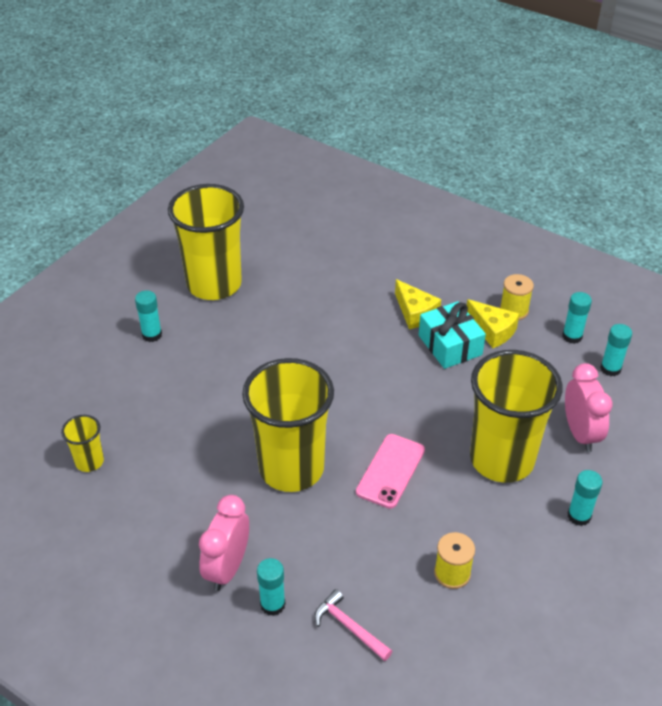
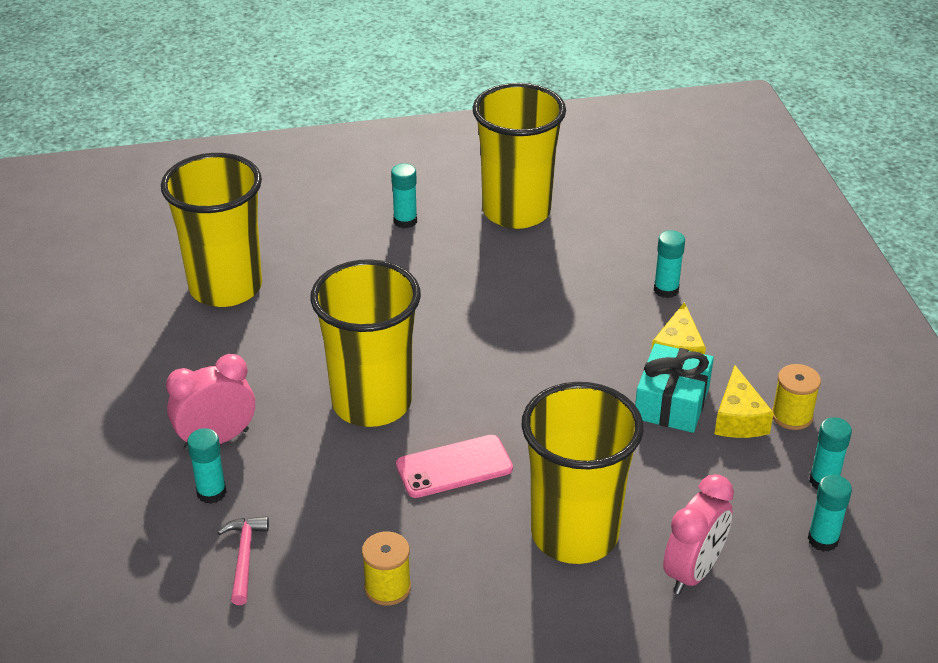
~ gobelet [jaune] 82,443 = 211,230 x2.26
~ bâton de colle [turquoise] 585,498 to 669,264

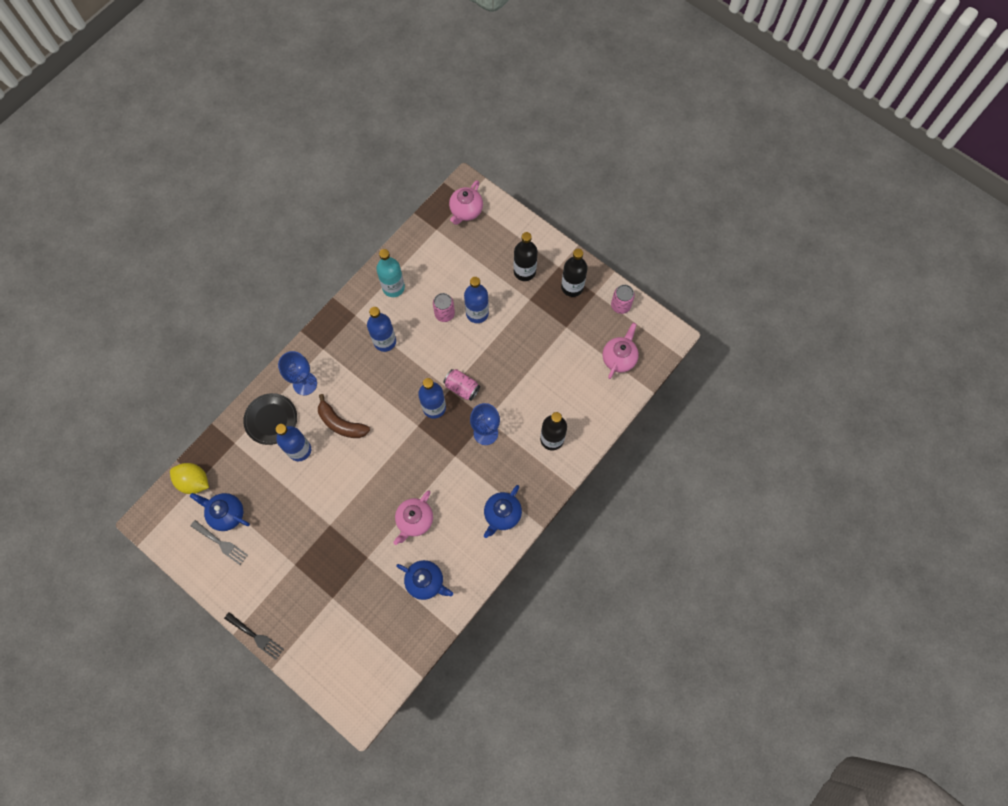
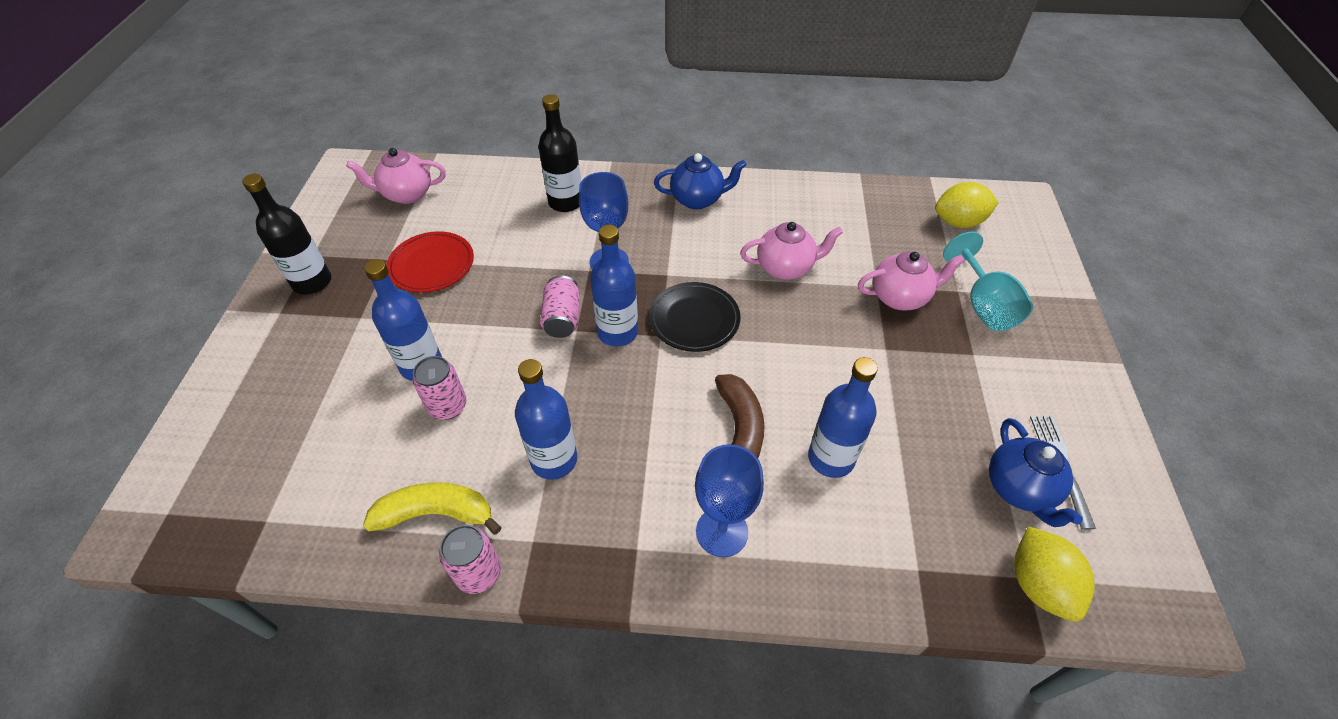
- fourchette [noir] 254,636
~ assiette [noir] 270,419 to 694,317
~ bouteille [turquoise] 390,273 to banane [jaune] 432,508
- théière [bleu] 424,580
~ théière [rose] 466,202 to 911,280
- bouteille [noir] 526,256
~ canette [rose] 623,299 to 470,559
+ assiette [rouge] 430,262
+ citron [jaune] 967,205
+ verre à pied [turquoise] 988,281

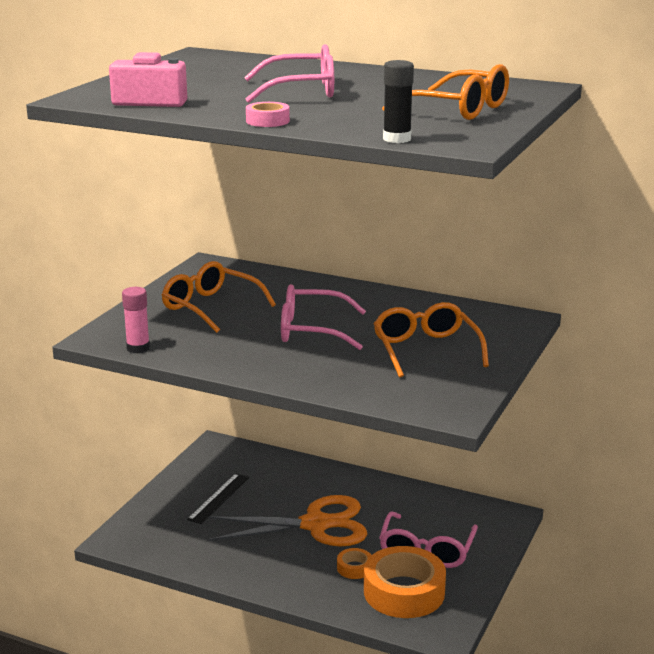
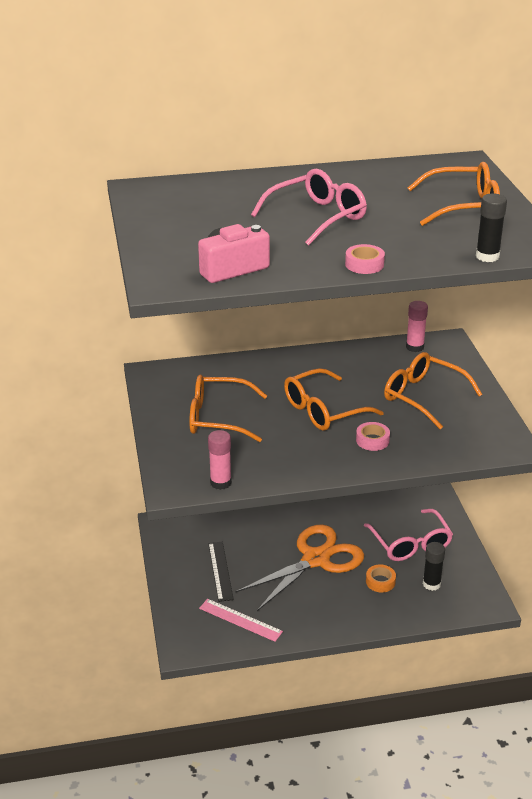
~ lunettes [rose] 323,317 to lunettes [orange] 334,399
~ ruban adhésif [orange] 405,582 to bâton de colle [noir] 434,566
+ règle [rose] 241,620
+ ruban adhésif [rose] 373,436
+ bâton de colle [rose] 417,326

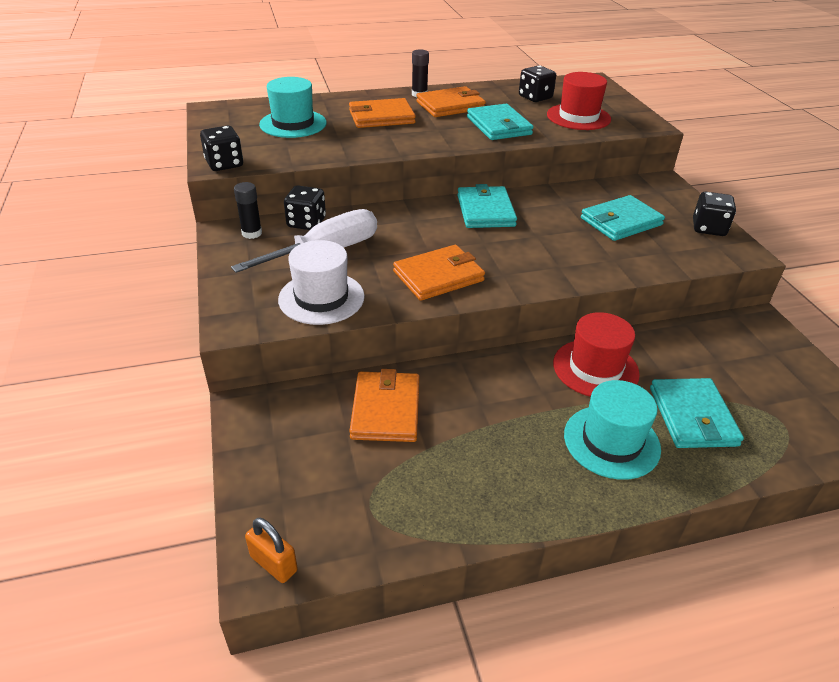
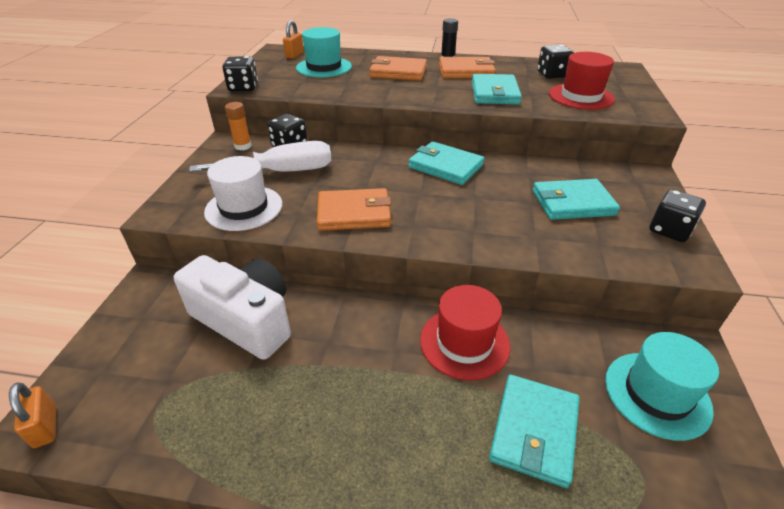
~ bâton de colle [noir] 248,210 to bâton de colle [orange] 238,126
~ portefeuille [orange] 384,405 to appareil photo [blanc] 232,307
~ portefeuille [turquoise] 487,206 = 446,163 75 degrees counterclockwise
~ chapeau [turquoise] 612,430 to 662,386
+ cadenas [orange] 293,39

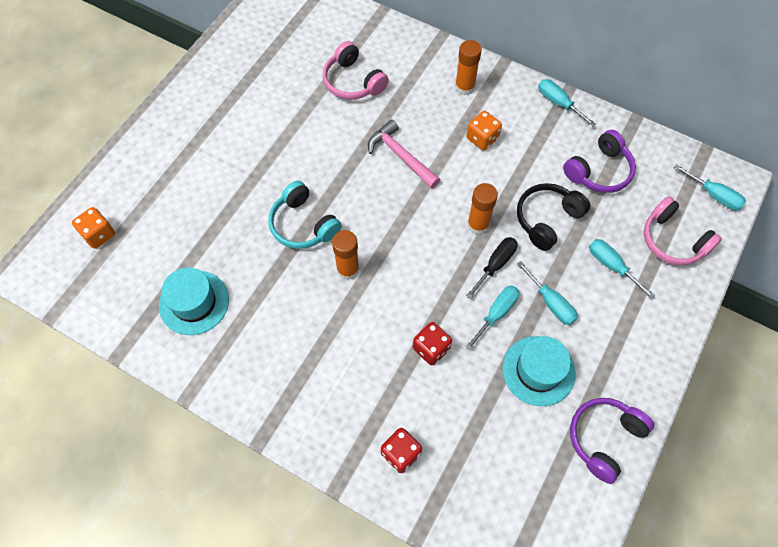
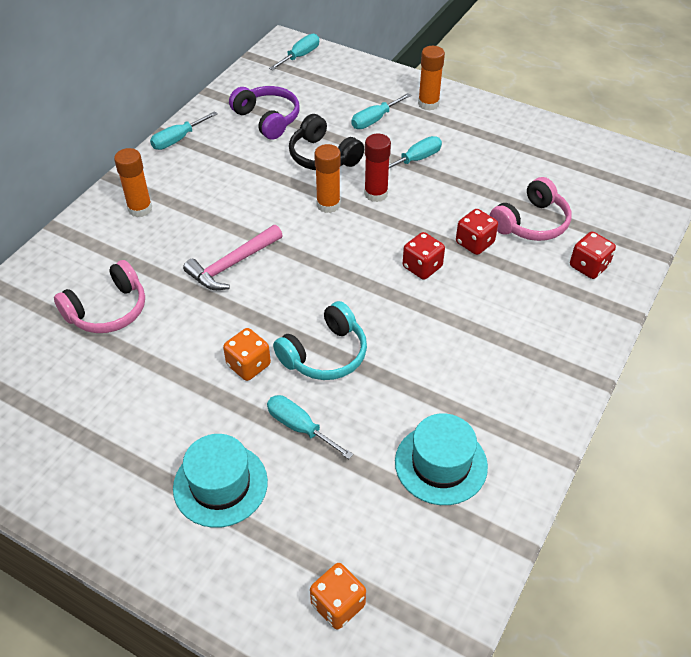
~ bâton de colle [orange] 346,255 to 431,78
~ tournevis [turquoise] 492,318 to 310,427
~ dé [orange] 484,130 to 247,354
~ tournevis [noir] 492,268 to bâton de colle [rouge] 377,168
~ chapeau [turquoise] 539,371 to 220,481
- casque audio [violet] 612,441
~ casque audio [rose] 683,231 to 531,209
+ dé [rouge] 424,256

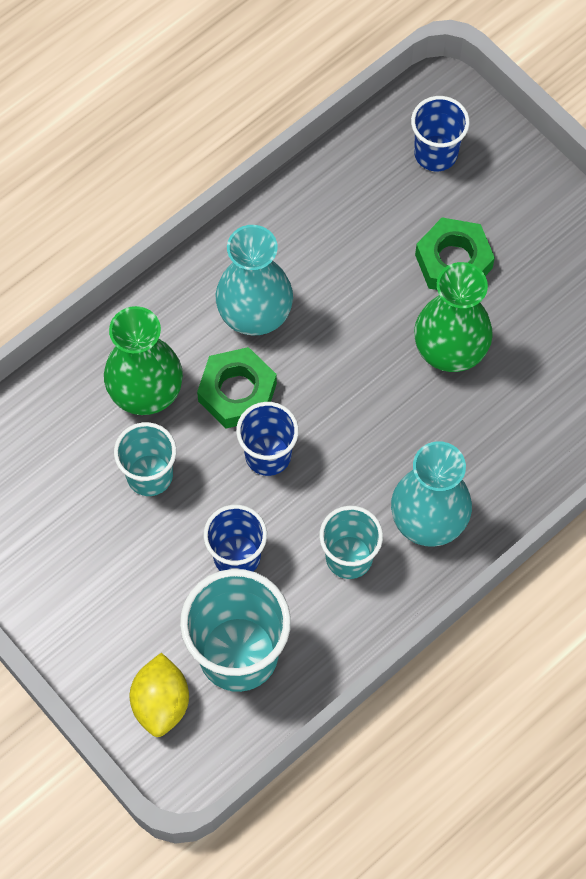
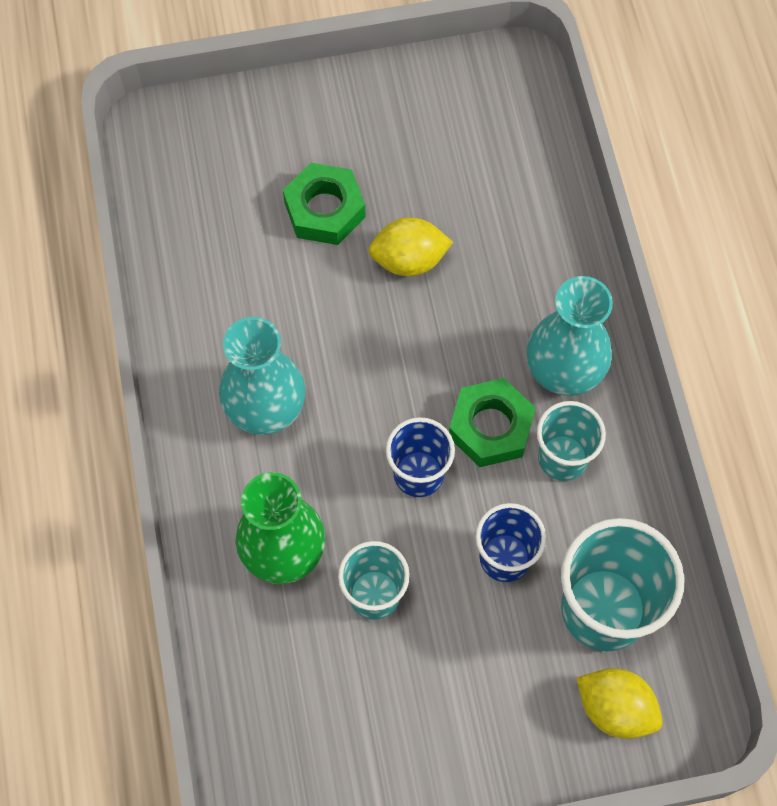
~ écrou [vert] 237,388 to 492,422
- gobelet [bleu] 440,133
~ vase [vert] 453,317 to citron [jaune] 410,247

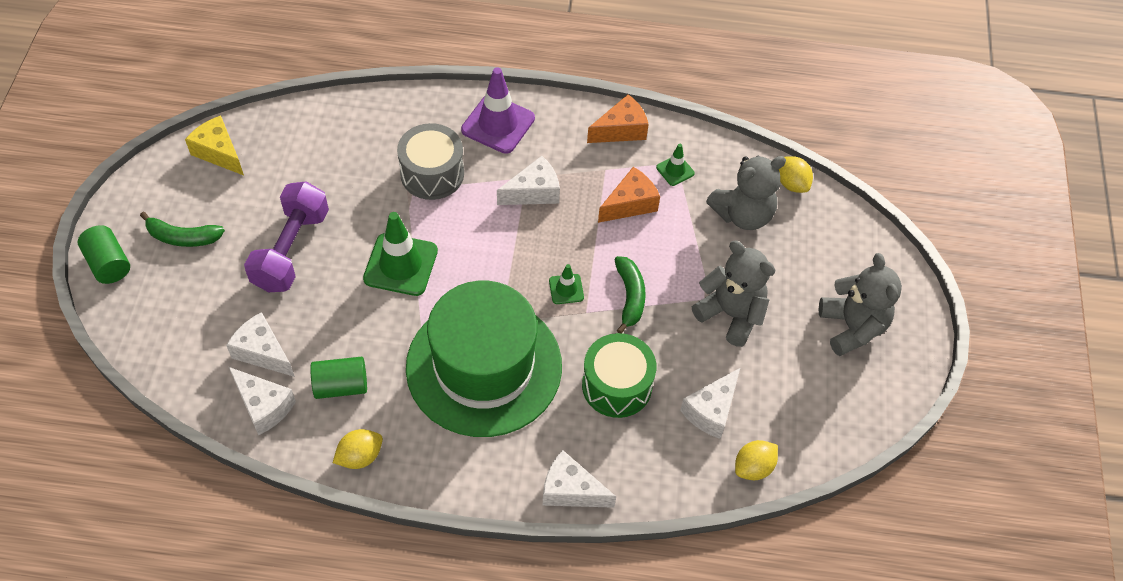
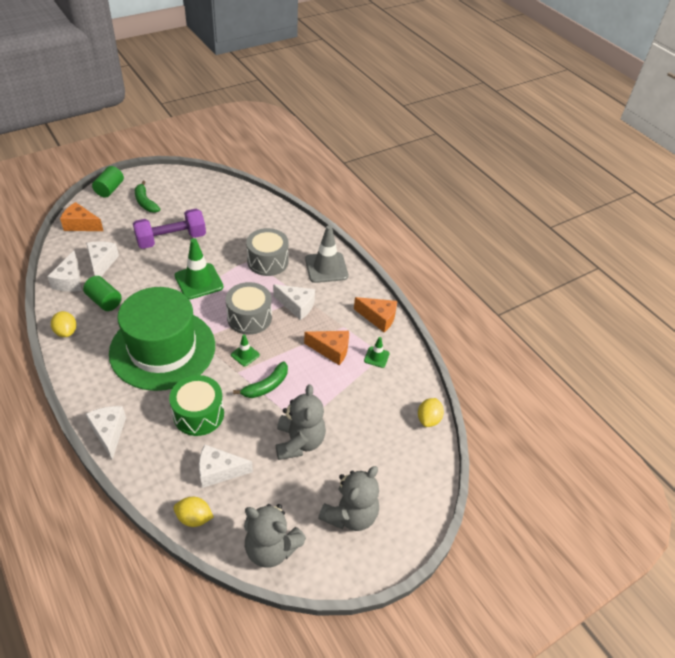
- fromage [jaune] 214,145
~ citron [jaune] 358,449 = 63,324 45 degrees clockwise
~ cône de chantier [violet] 498,110 to cône de chantier [gris] 326,254
~ ours en peluche [gris] 746,193 to 275,536
+ fromage [orange] 81,216
+ tambour [gris] 249,308

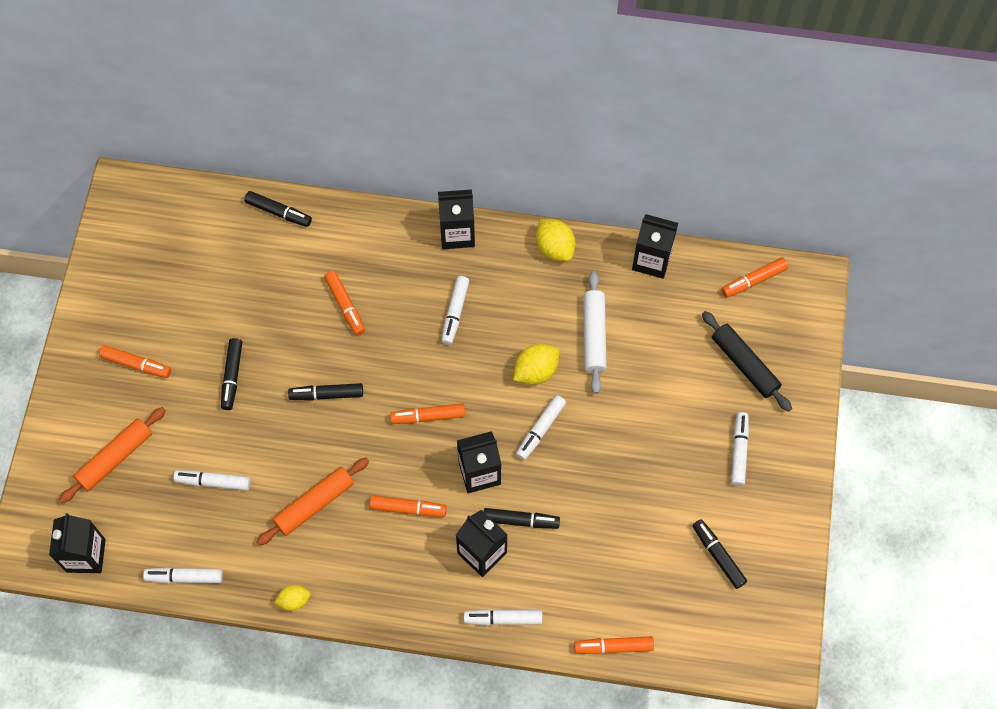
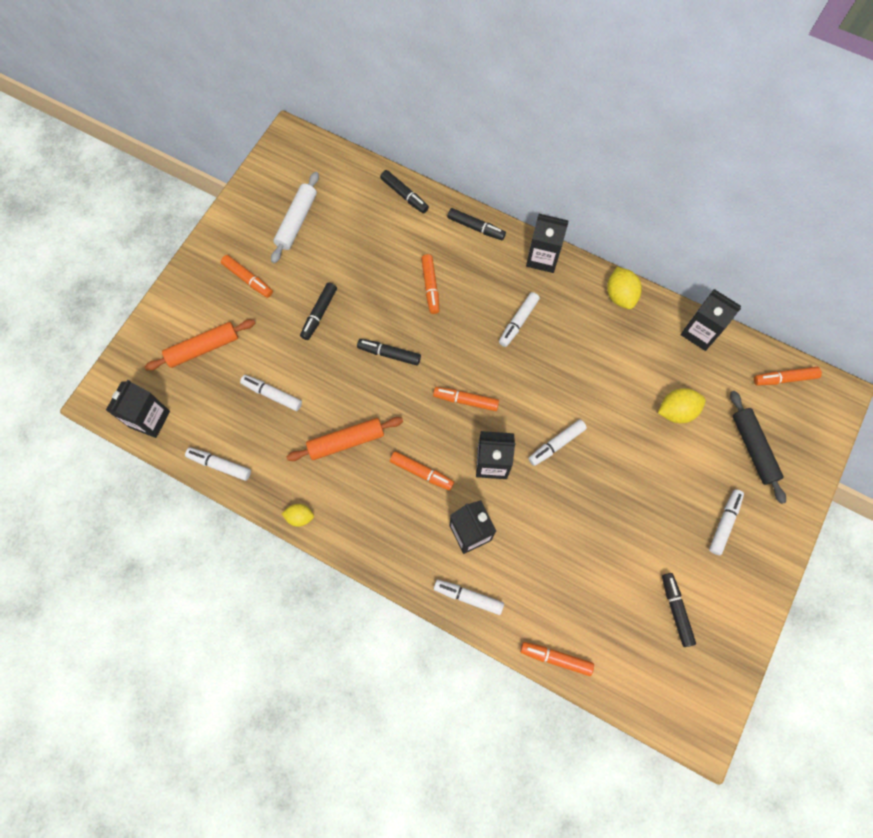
~ feutre [noir] 522,518 to 476,224
~ citron [jaune] 536,364 to 682,405
~ rouleau à pâtisserie [blanc] 595,332 to 295,217

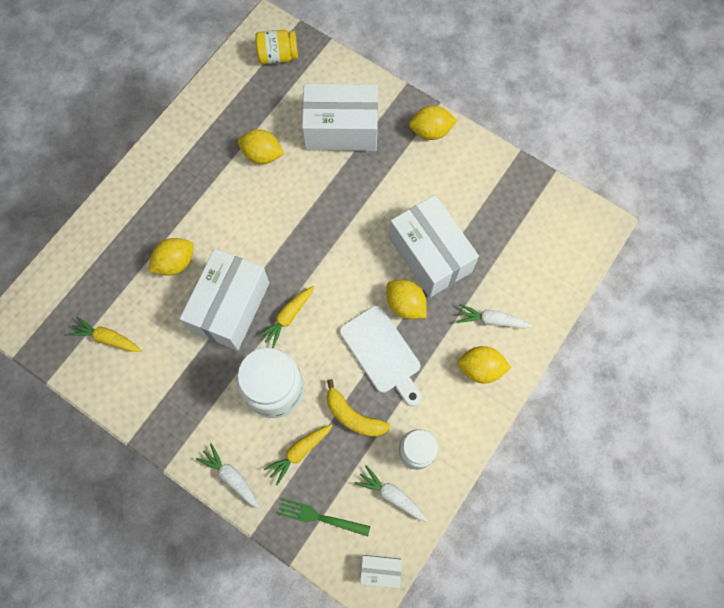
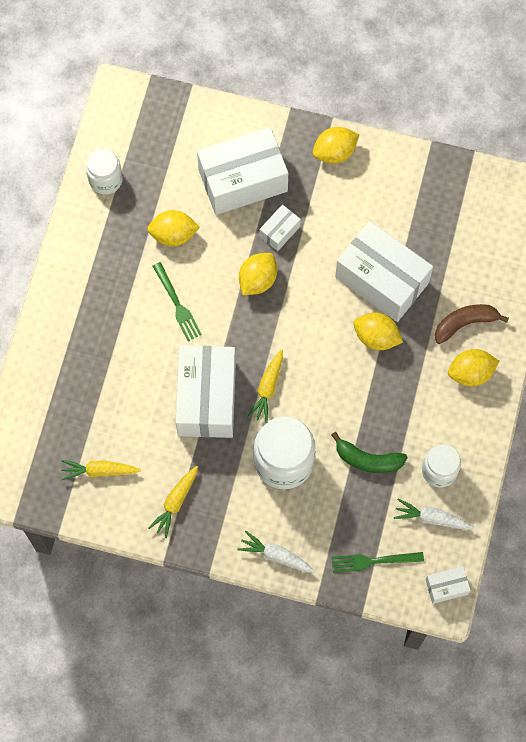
~ citron [jaune] 171,257 to 258,274
- bocal [jaune] 276,47
~ carotte [jaune] 298,454 to 173,502
~ banane [jaune] 358,408 to banane [vert] 369,452
- planche à découper [blanc] 381,355
~ carotte [blanc] 495,316 to banane [marron] 472,324
+ bocal [blanc] 104,172
+ fourchette [vert] 177,301
+ boîte [blanc] 280,228

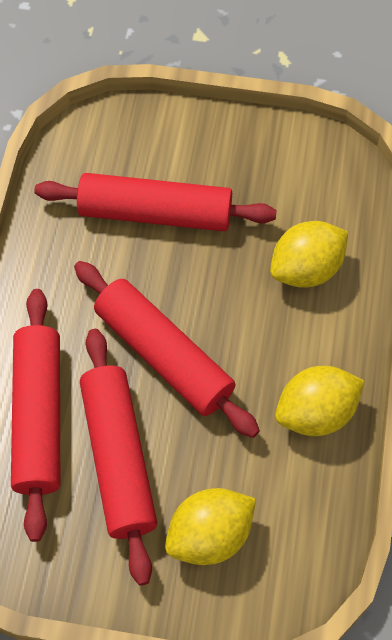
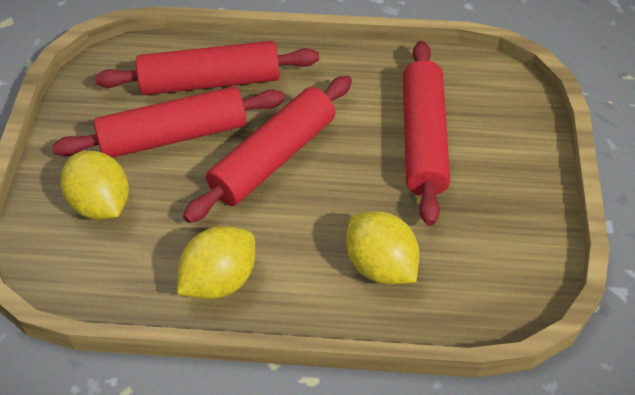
~ citron [jaune] 320,401 = 216,262 75 degrees clockwise

